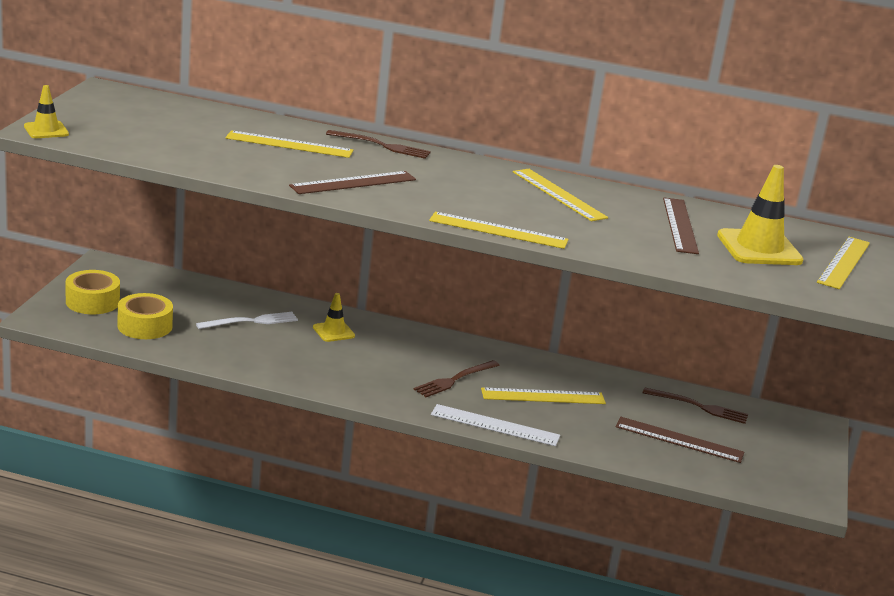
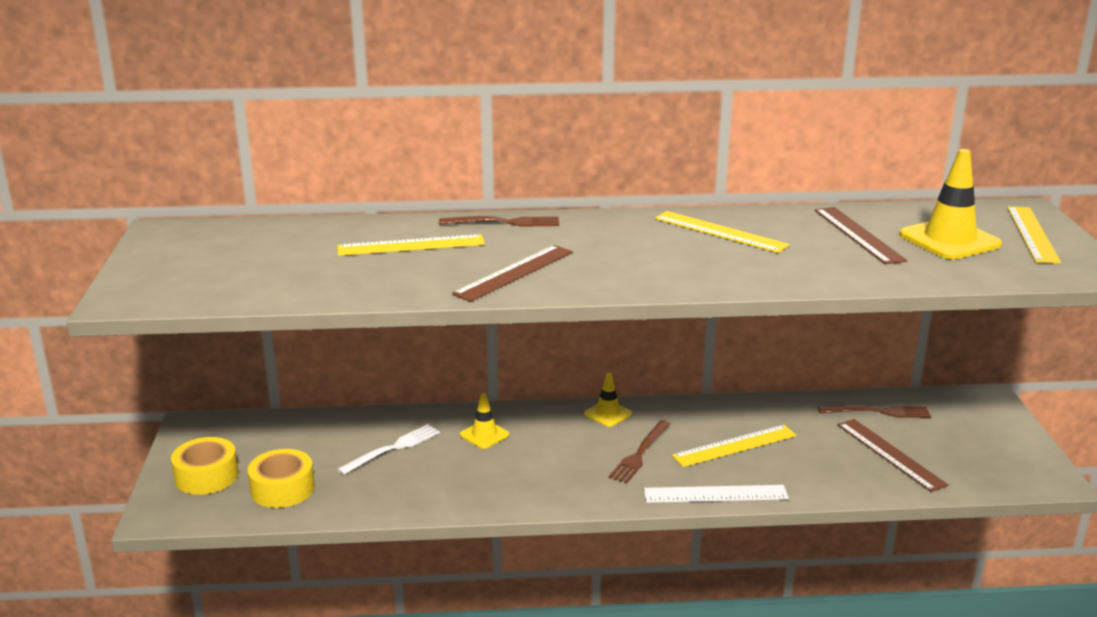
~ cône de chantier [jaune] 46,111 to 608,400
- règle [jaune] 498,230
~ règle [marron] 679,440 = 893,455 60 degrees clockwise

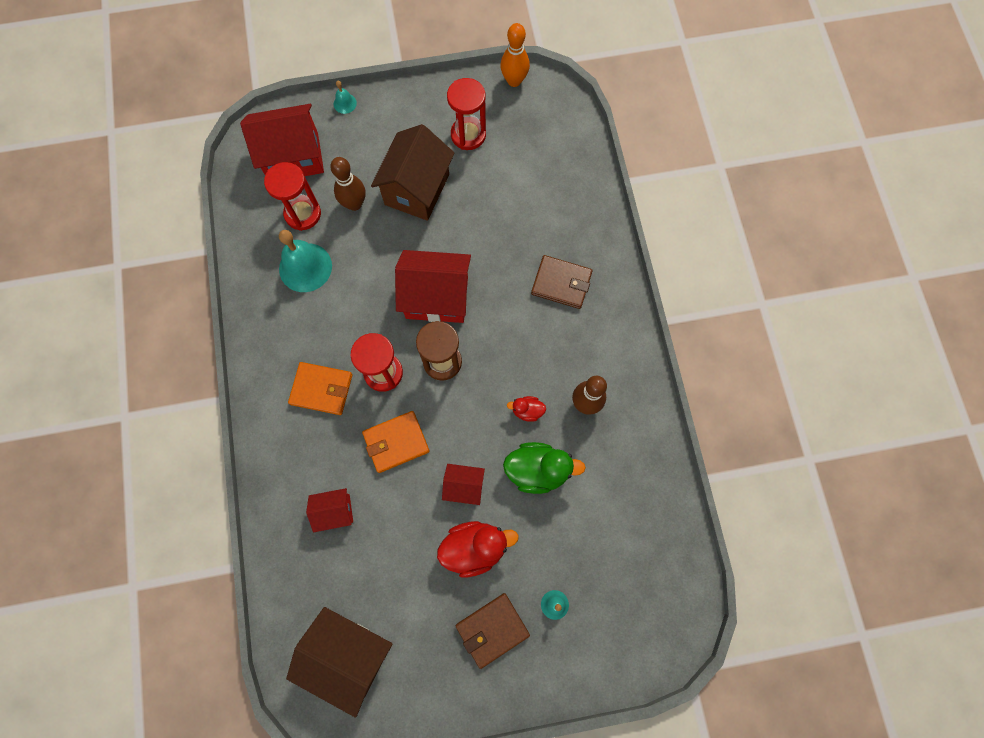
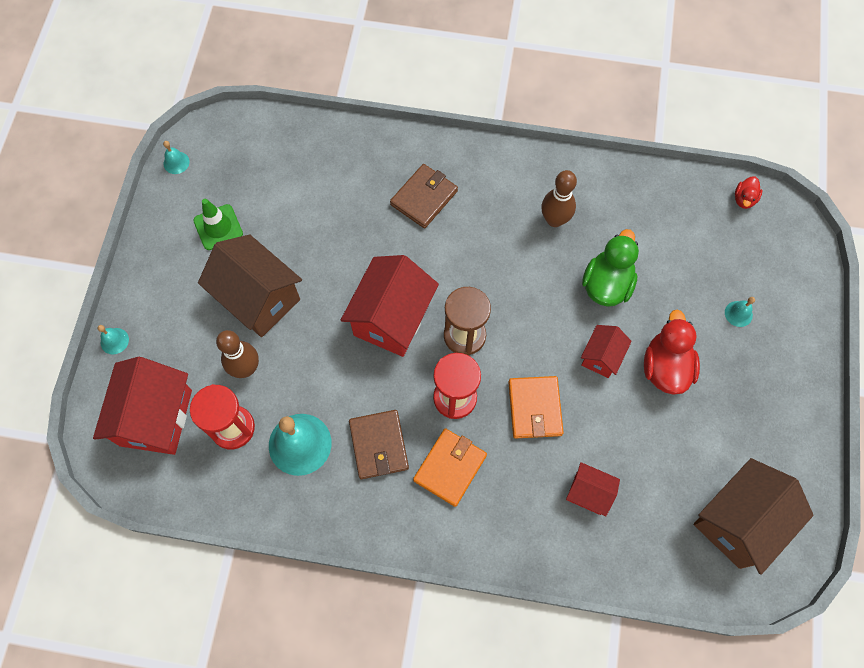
~ maison [rouge] 329,510 = 593,489 75 degrees counterclockwise
~ sablier [rouge] 466,114 to cône de chantier [vert] 218,224
~ portefeuille [marron] 493,631 to 379,444
~ quille [orange] 515,55 to cloche [turquoise] 176,157
~ canard [rouge] 526,409 to 748,192

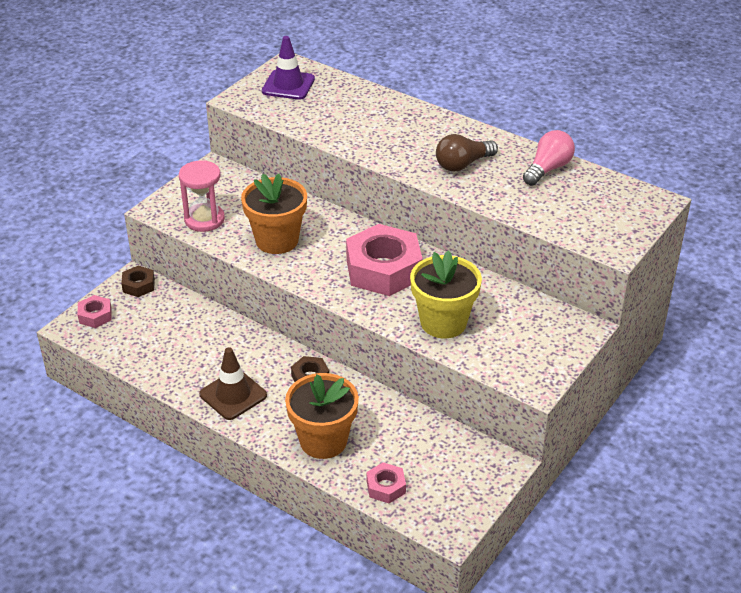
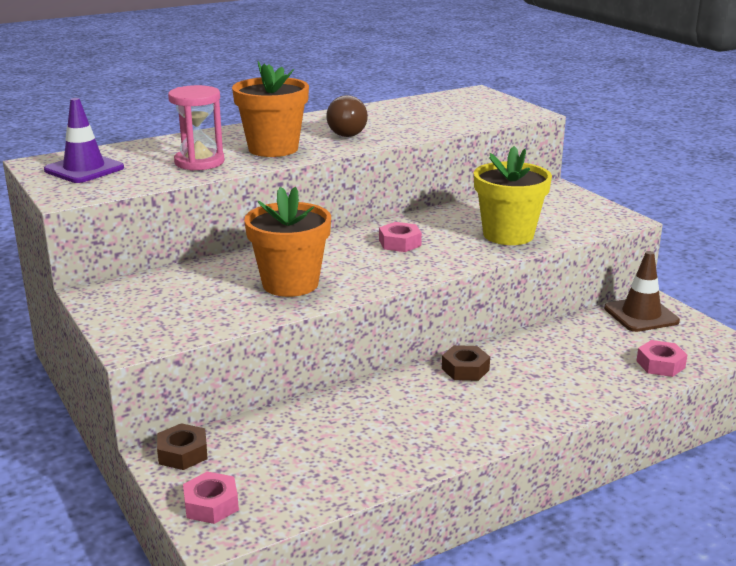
~ sablier [rose] 202,196 to 196,128
~ cône de chantier [marron] 233,383 to 642,291
~ pot de fleurs [orange] 322,416 to 270,109
~ écrou [rose] 384,260 = 400,237 x0.46
- ampoule [rose] 549,158

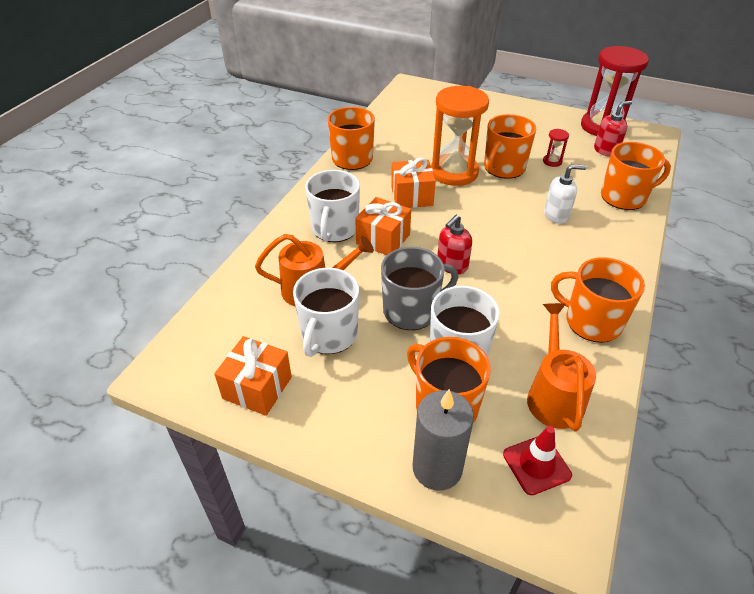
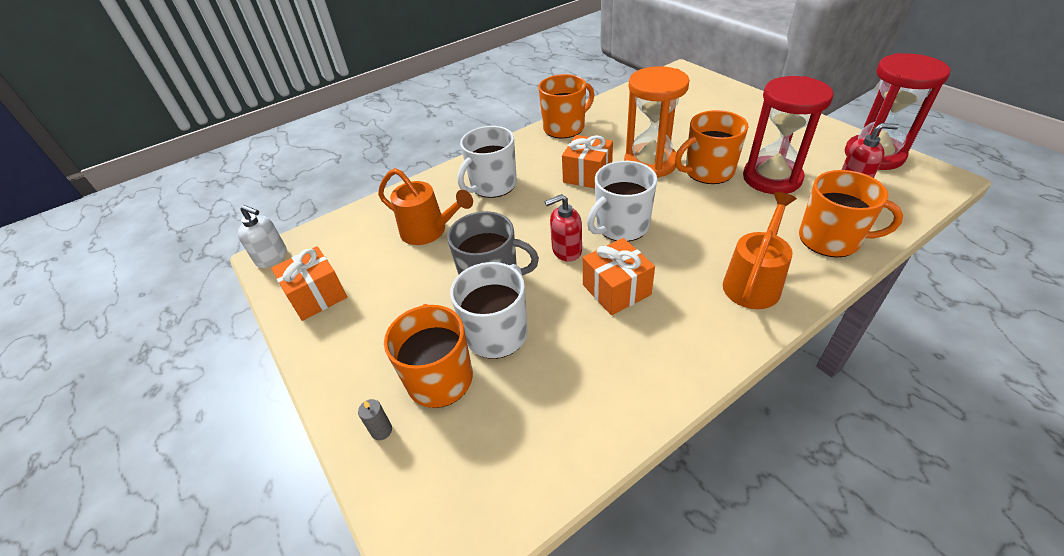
~ tasse [blanc] 326,312 to 622,201
~ cadeau [orange] 383,226 to 619,276
~ bougie [gris] 443,440 = 375,419 x0.41
- cône de chantier [rouge] 537,460
~ arrosoir [orange] 561,367 to 760,250
~ sablier [rouge] 556,148 = 788,135 x2.49
~ distributeur de savon [blanc] 565,194 to 262,236
- tasse [orange] 598,300

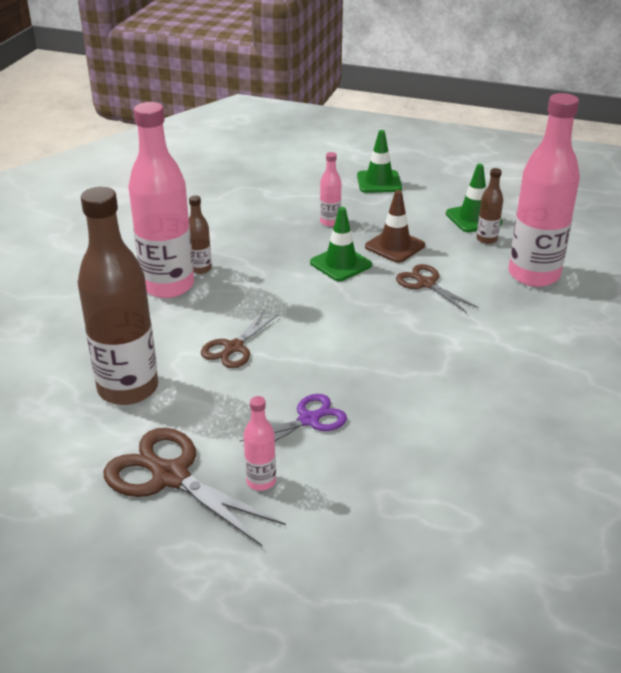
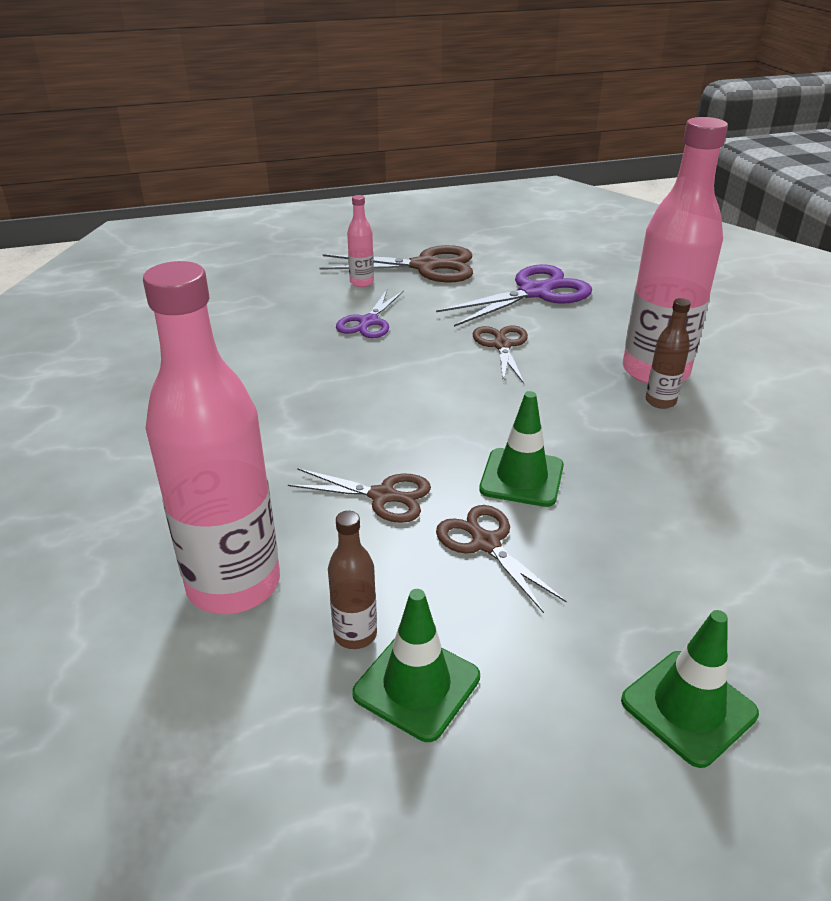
~ bouteille [marron] 118,296 to ciseaux [violet] 514,295
- bouteille [rose] 330,189
~ cône de chantier [marron] 395,226 to ciseaux [marron] 501,559

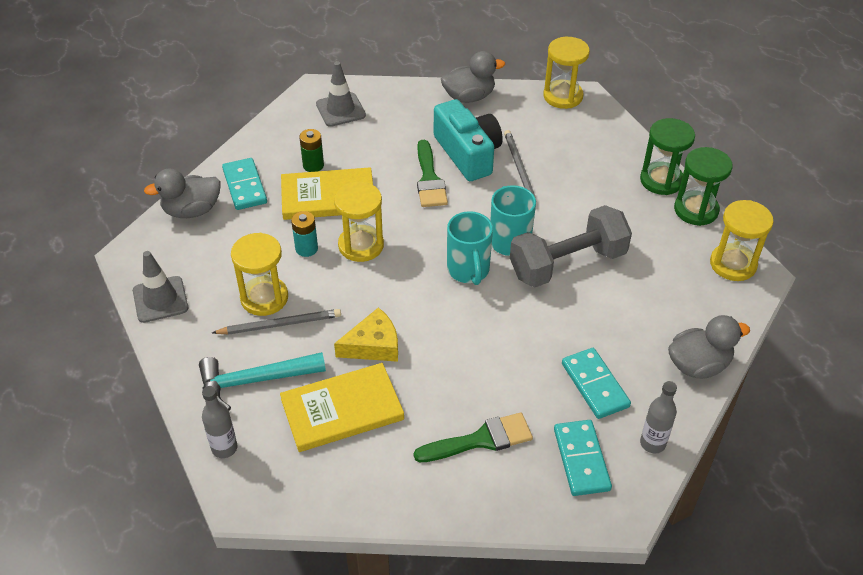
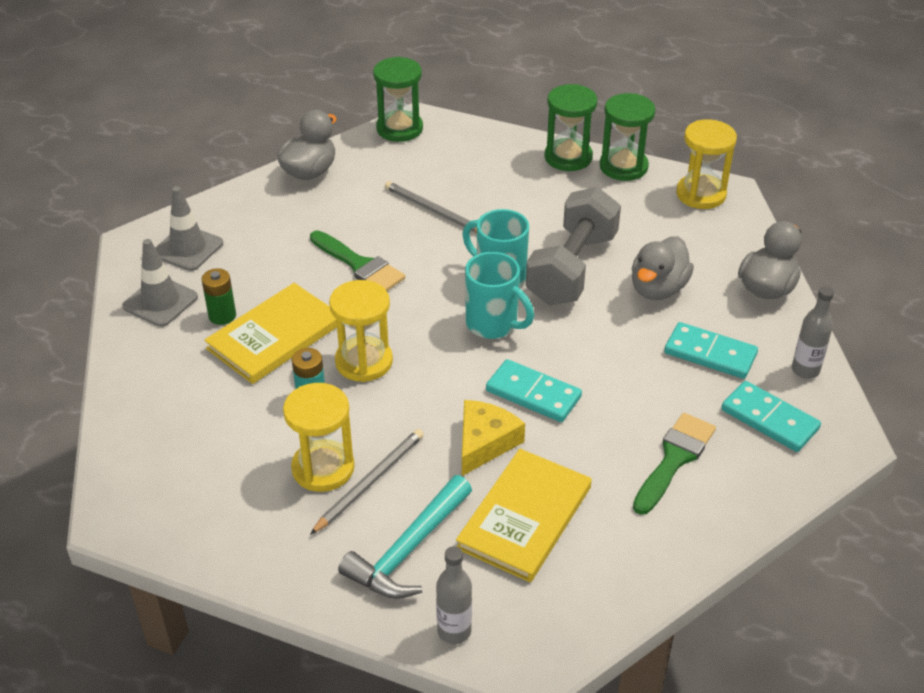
~ cône de chantier [gris] 160,287 to 160,283
~ canard [gris] 182,193 to 663,268
~ domino [turquoise] 244,184 to 534,390
- appareil photo [turquoise] 468,140
~ sablier [jaune] 566,73 to sablier [vert] 398,99

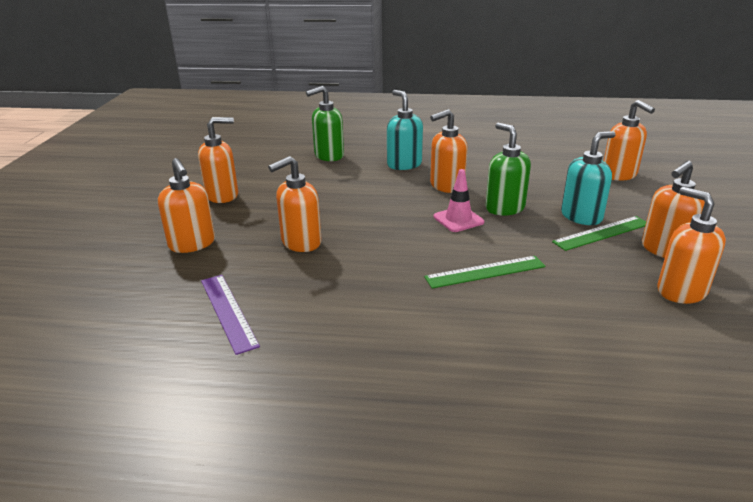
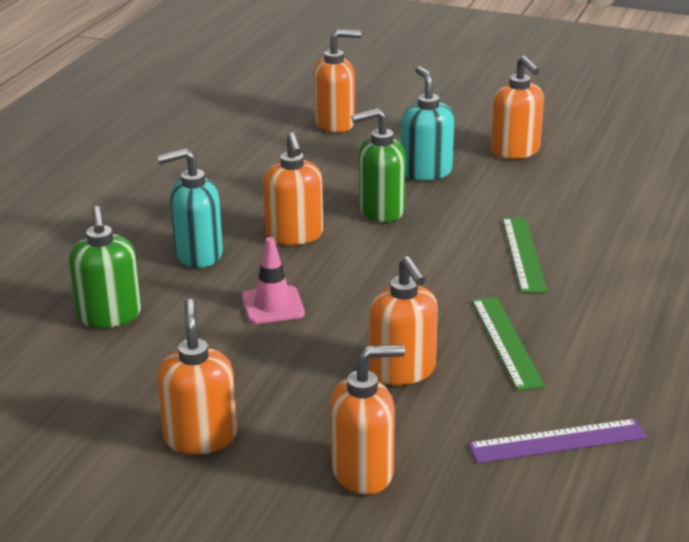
~ cône de chantier [rose] 459,200 to 273,280
~ règle [vert] 599,233 to 508,344
- distributeur de savon [orange] 691,245

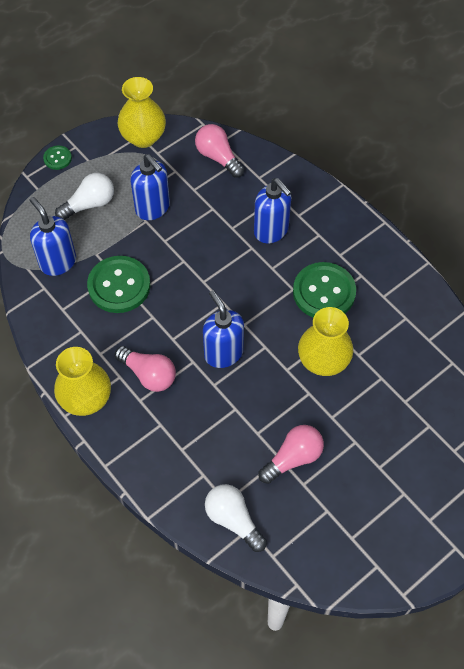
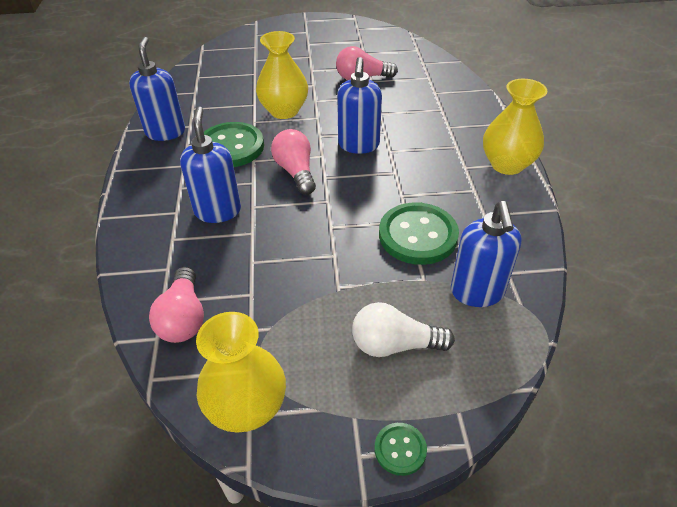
~ ampoule [rose] 145,369 to 293,162
~ distributeur de savon [bleu] 150,187 to 157,89
- ampoule [blanc] 236,518

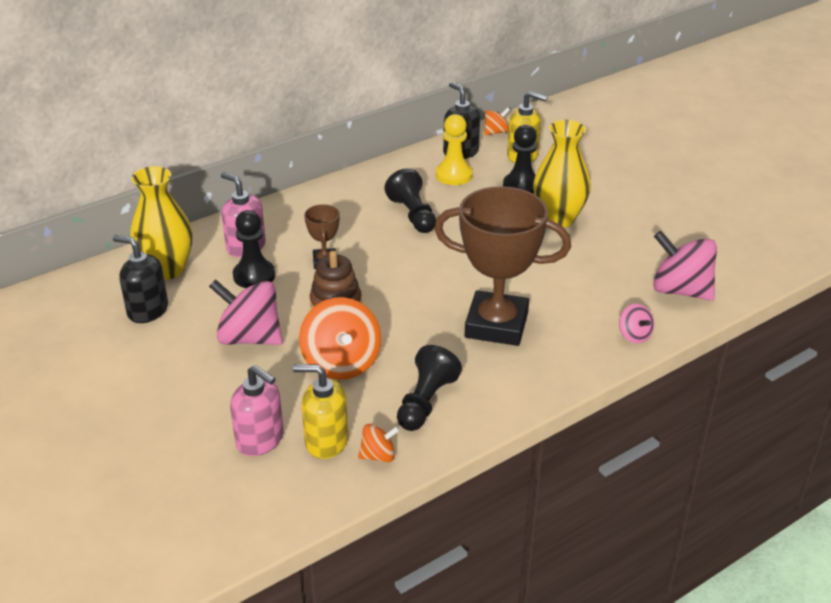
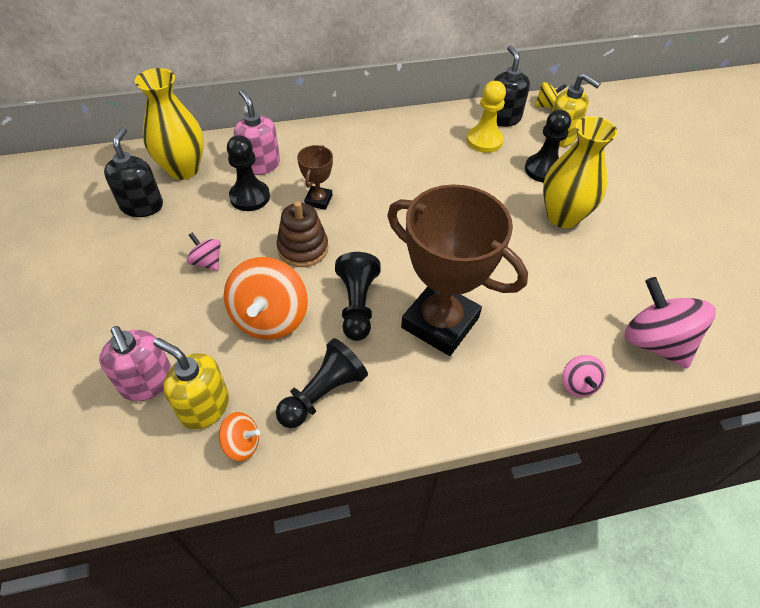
~ distributeur de savon [noir] 140,279 = 133,172 45 degrees clockwise
~ toupie [rose] 246,312 = 204,252 x0.50
~ pion [noir] 410,200 to 358,296
~ toupie [orange] 497,121 to toupie [jaune] 551,95

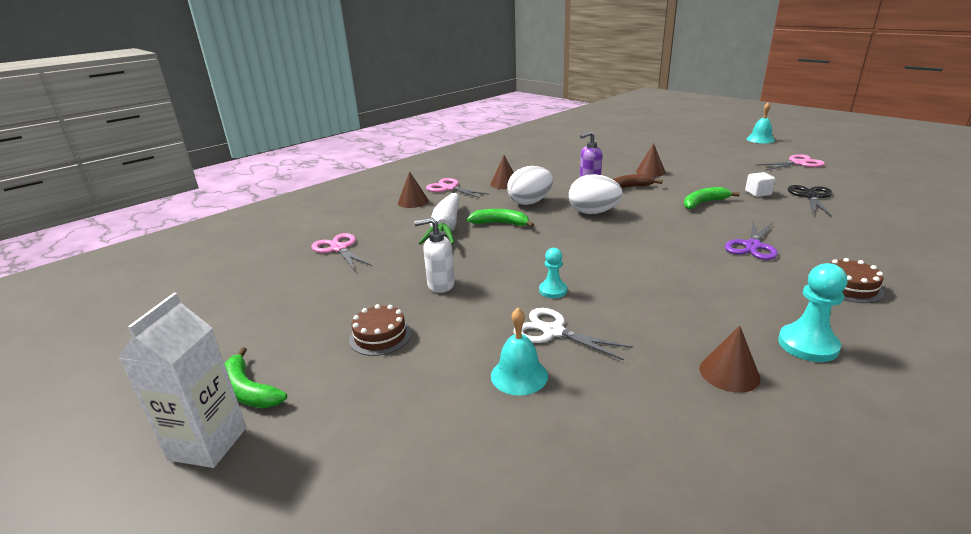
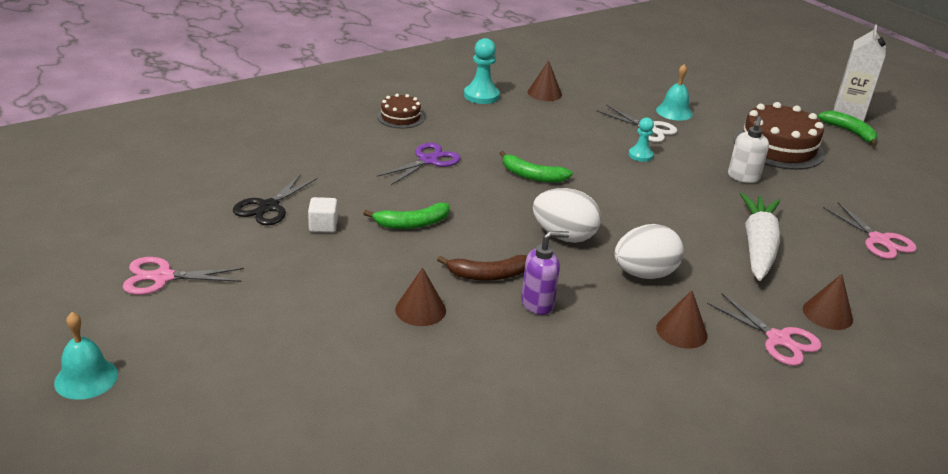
~ gâteau [marron] 380,330 = 779,136 x1.89
~ distributeur de savon [blanc] 434,255 = 748,149 105 degrees clockwise
~ banane [vert] 500,218 to 536,167

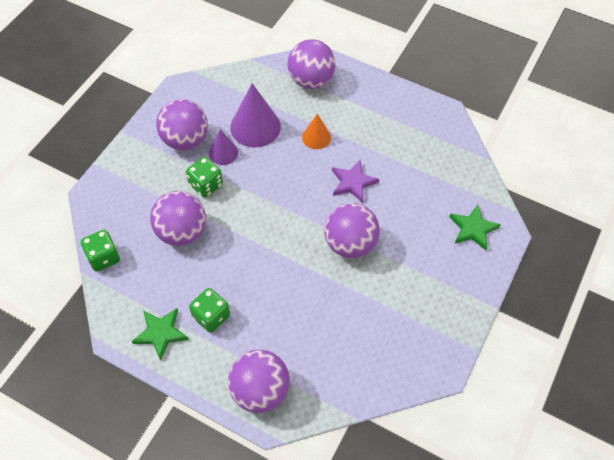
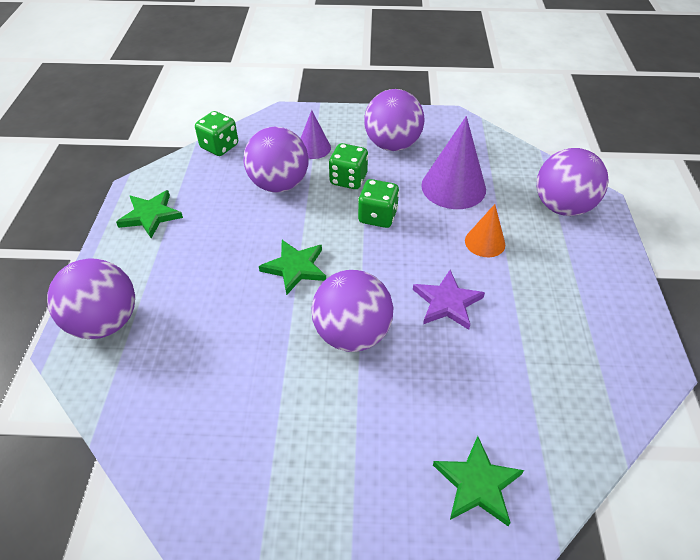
~ dé [vert] 209,310 to 378,203
~ cône [violet] 223,147 to 315,134
+ étoile [vert] 292,267

